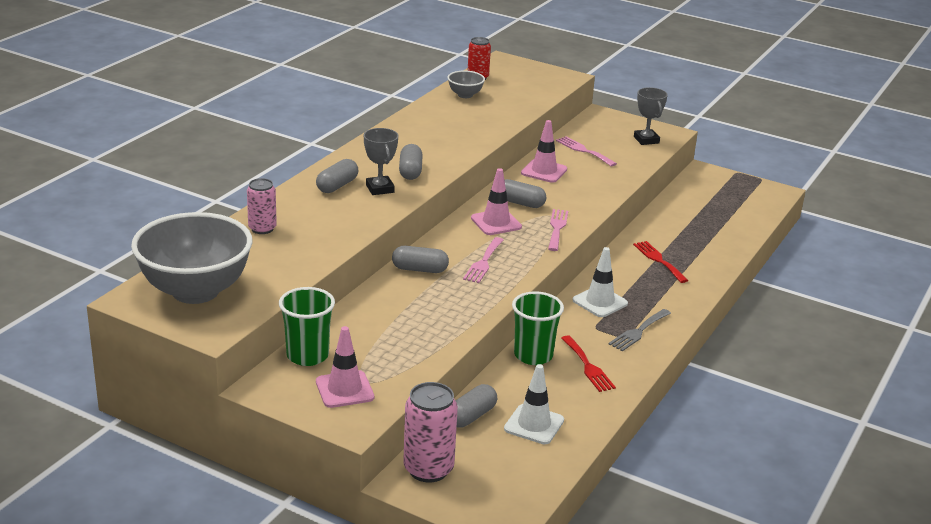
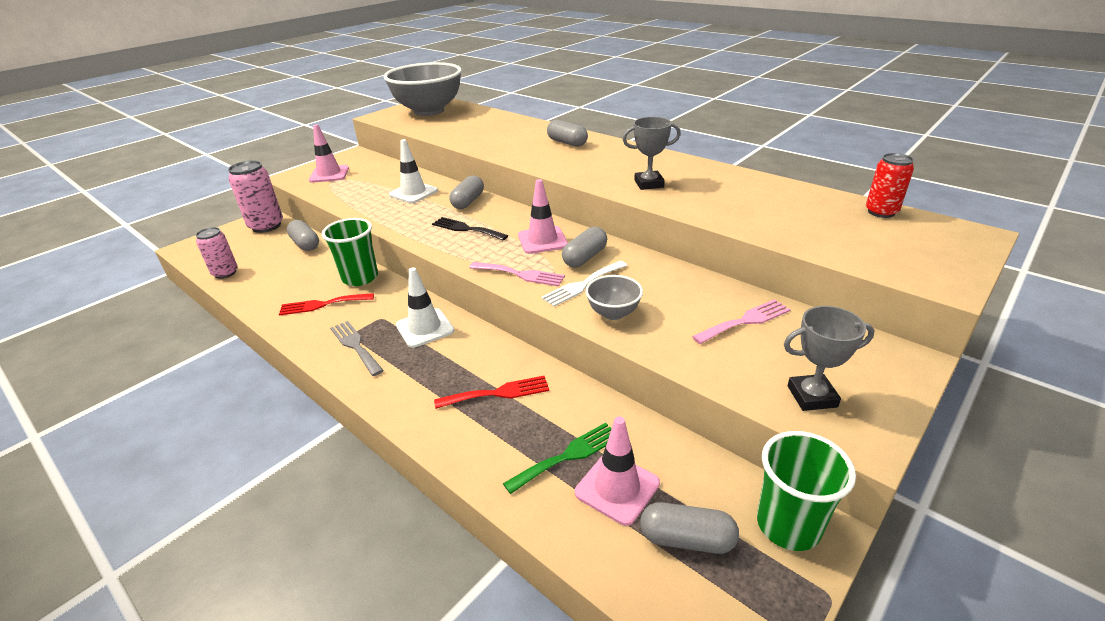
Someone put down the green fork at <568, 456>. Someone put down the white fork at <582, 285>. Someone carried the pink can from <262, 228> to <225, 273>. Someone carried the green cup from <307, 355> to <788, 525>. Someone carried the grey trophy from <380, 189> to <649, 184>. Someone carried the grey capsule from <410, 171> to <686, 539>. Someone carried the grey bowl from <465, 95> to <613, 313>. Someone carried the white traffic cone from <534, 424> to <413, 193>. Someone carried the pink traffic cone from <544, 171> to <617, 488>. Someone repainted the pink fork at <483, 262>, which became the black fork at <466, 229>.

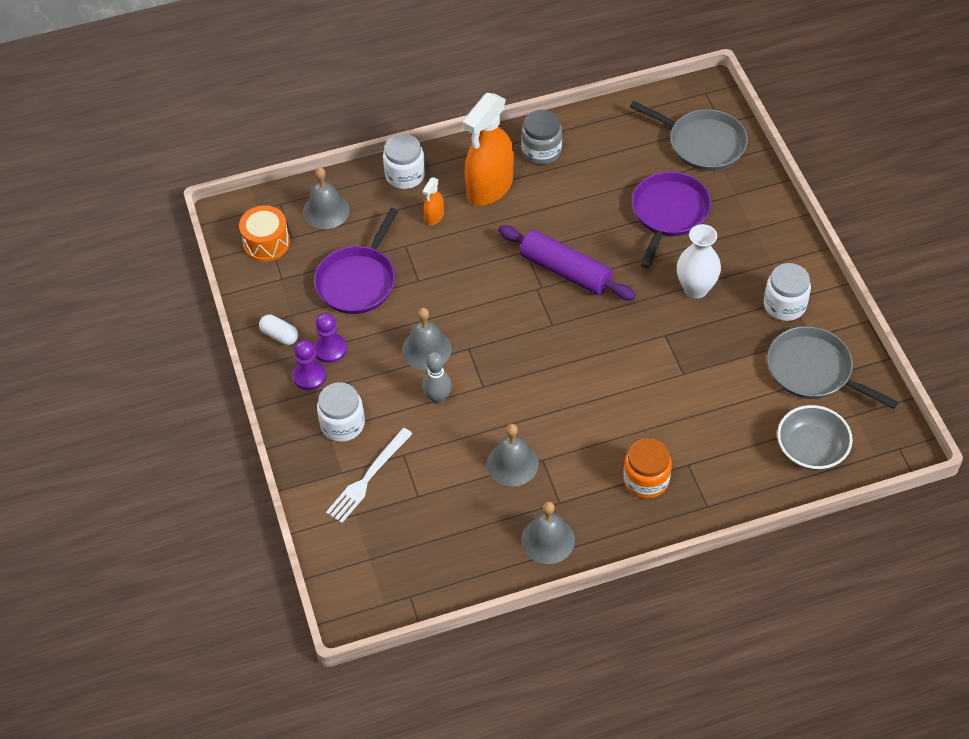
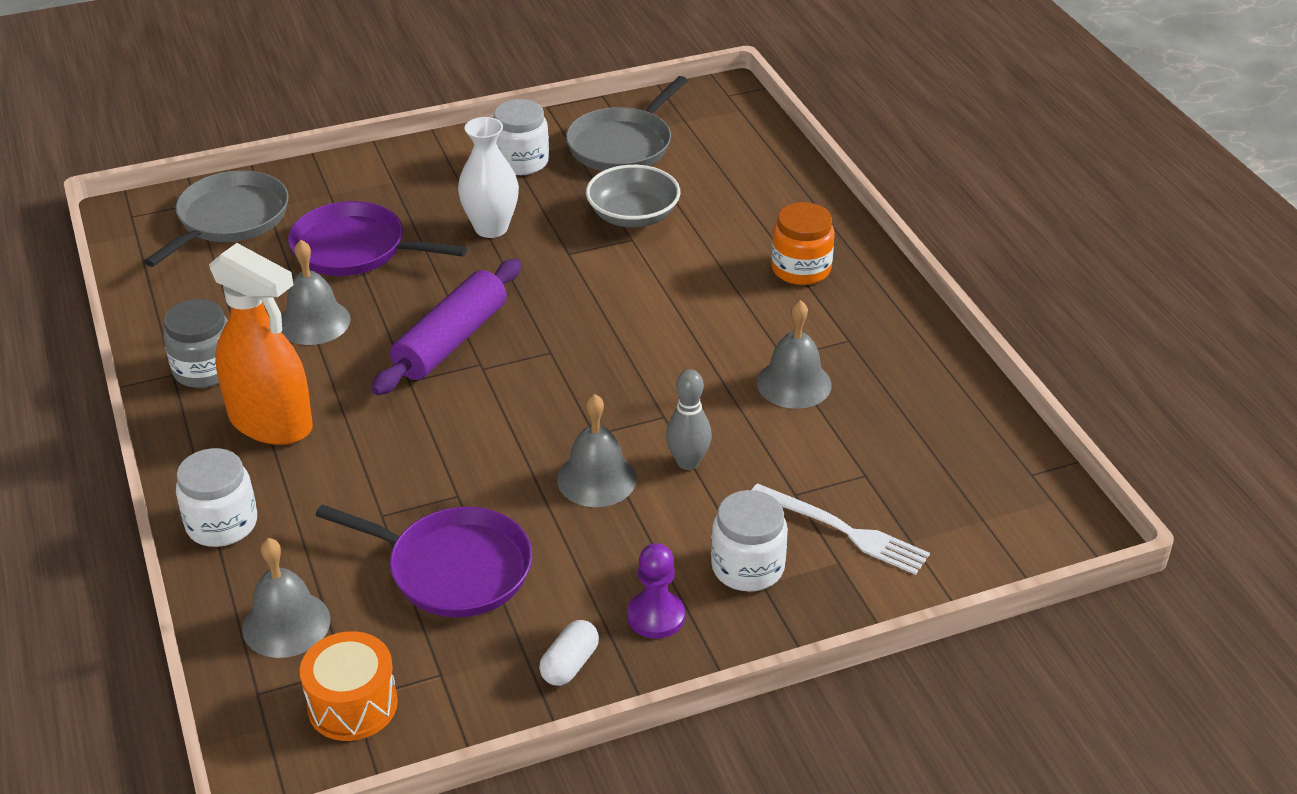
Someone took away the purple pawn at <330, 349>. Someone took away the orange spray bottle at <434, 217>. Someone carried the grey bell from <548, 540> to <314, 322>. Someone carried the grey bowl from <811, 448> to <633, 216>.

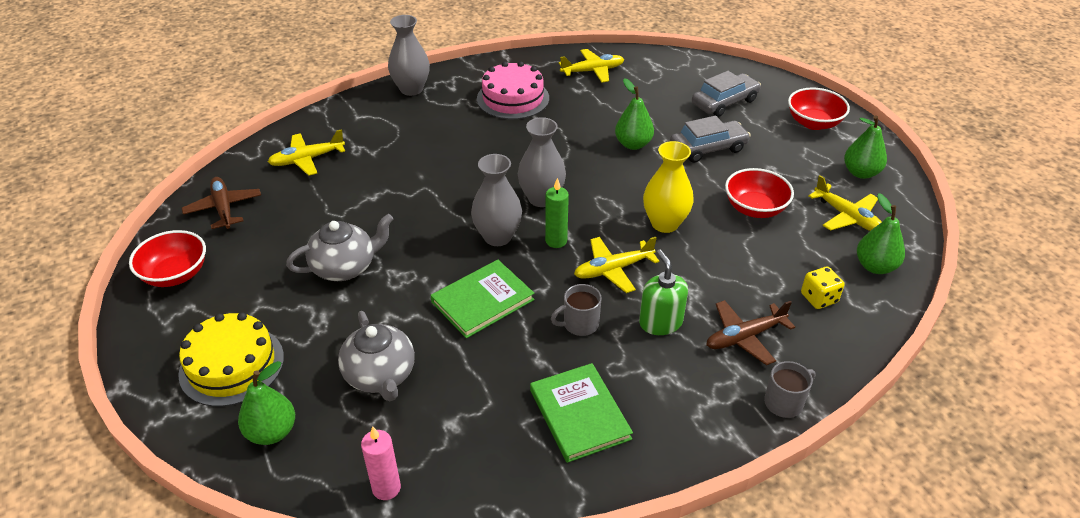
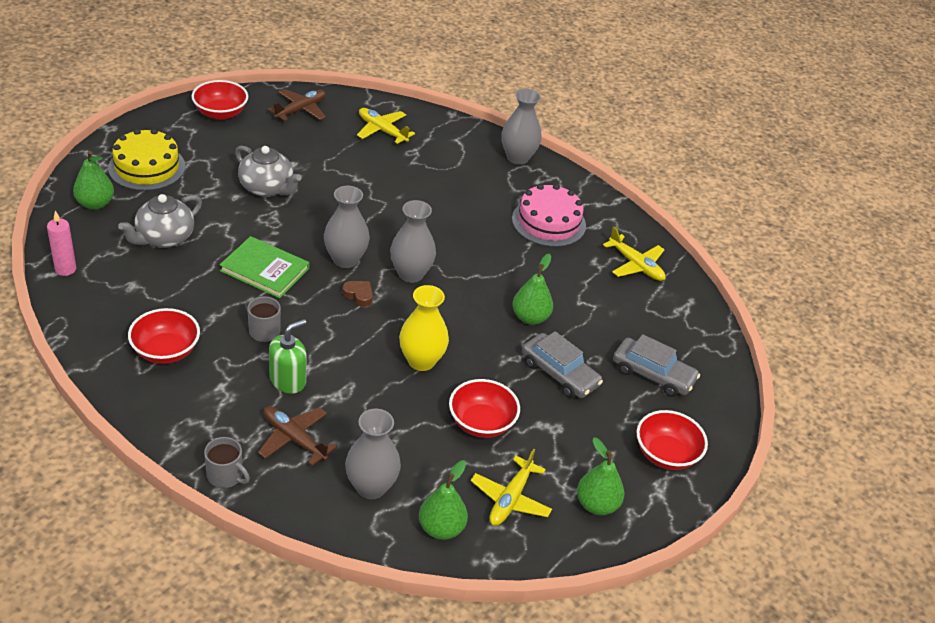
Someone took away the yellow plane at <613, 270>. Someone swapped the green book at <579, 414> for the red bowl at <166, 351>. Someone swapped the green candle at <556, 241> for the brown heart at <359, 295>. Someone swapped the yellow dice at <819, 298> for the grey vase at <371, 487>.

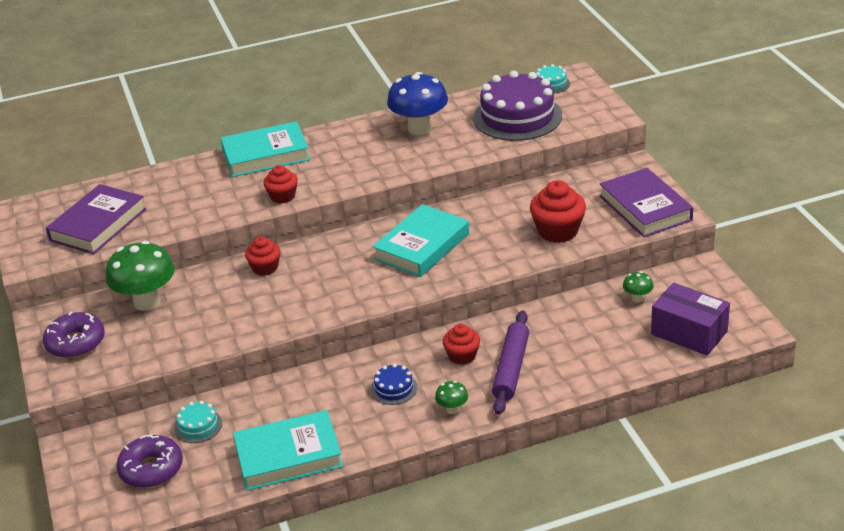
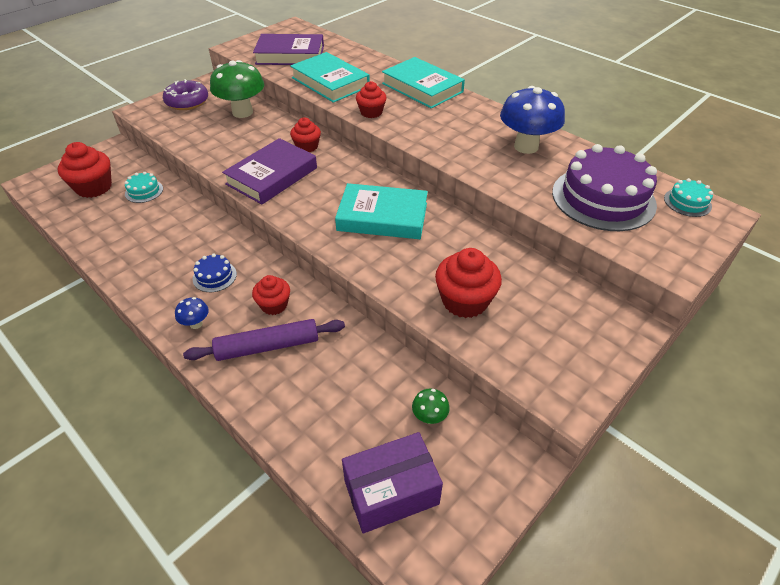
Someone carried the turquoise book from <288, 456> to <330, 82>. Someone carried the purple book from <645, 208> to <272, 176>. Someone swapped the purple donut at <151, 469> for the red cupcake at <94, 187>. Someone repainted the green mushroom at <452, 409>, which became the blue mushroom at <196, 324>. Someone rotated the purple box at <689, 333> by 60 degrees clockwise.

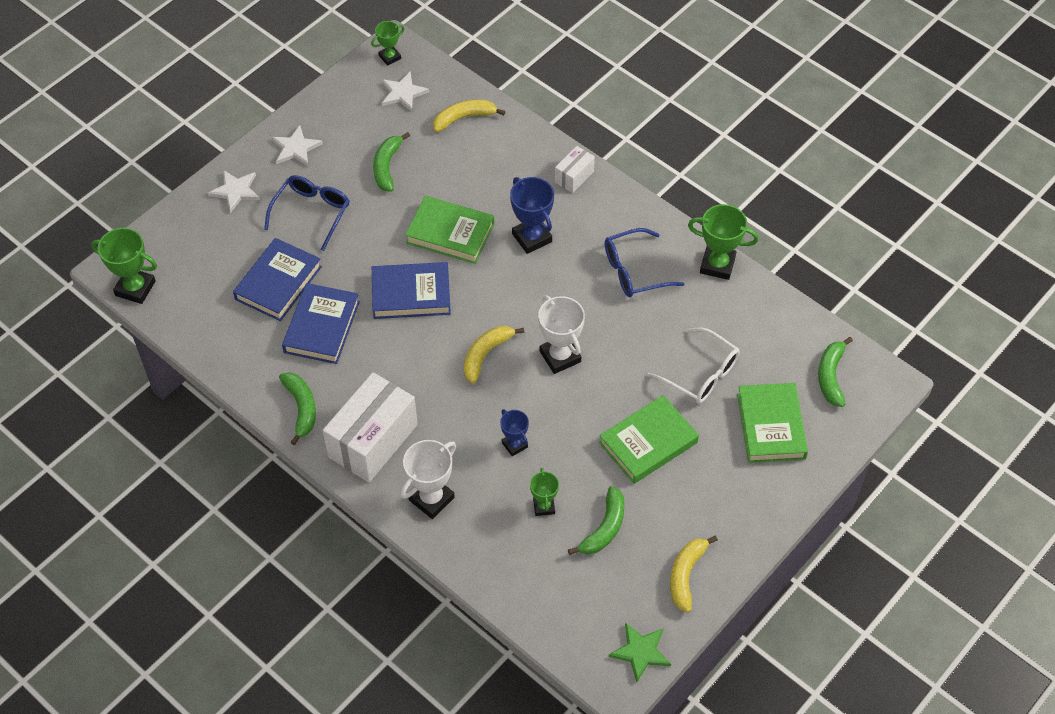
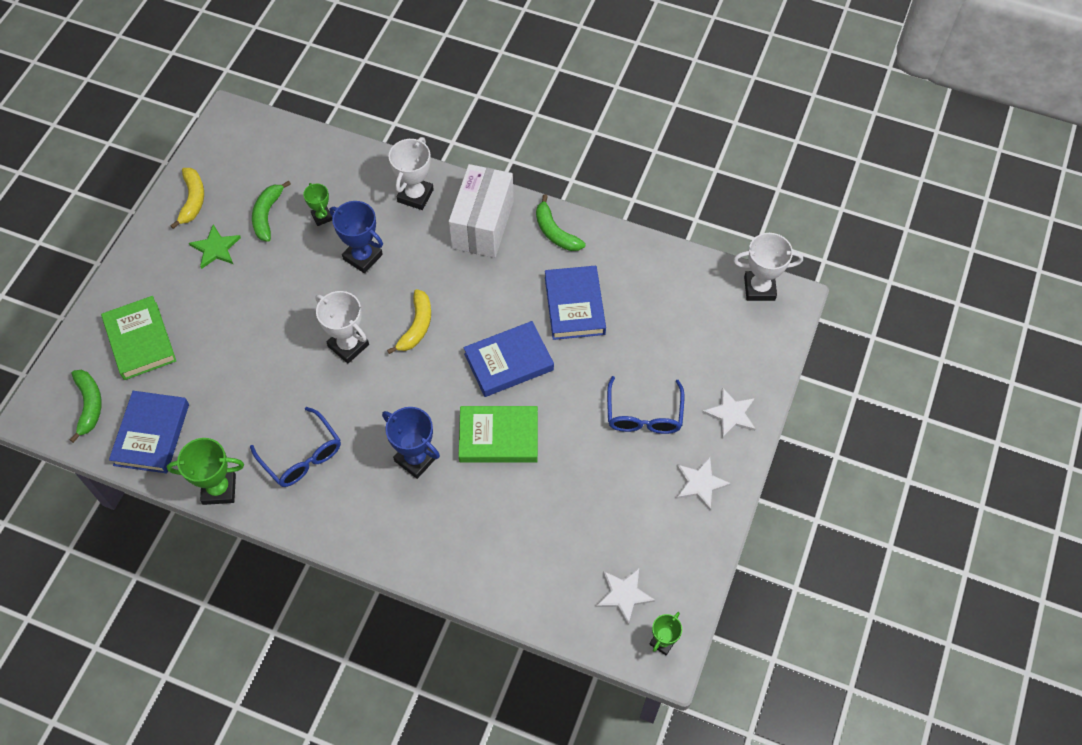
Someone took away the green banana at <387, 167>. Someone took away the yellow banana at <464, 118>. Someone took away the white box at <574, 177>. Someone took away the green book at <648, 443>. Someone took away the white glasses at <700, 374>. Someone carried the blue book from <278, 283> to <152, 434>. Someone carried the green star from <640, 652> to <215, 248>. Someone repainted the green trophy at <135, 288>, which became the white trophy at <759, 288>. Someone rotated the blue glasses at <635, 271> by 90 degrees clockwise. Someone scaled the blue trophy at <514, 445> by 1.67.

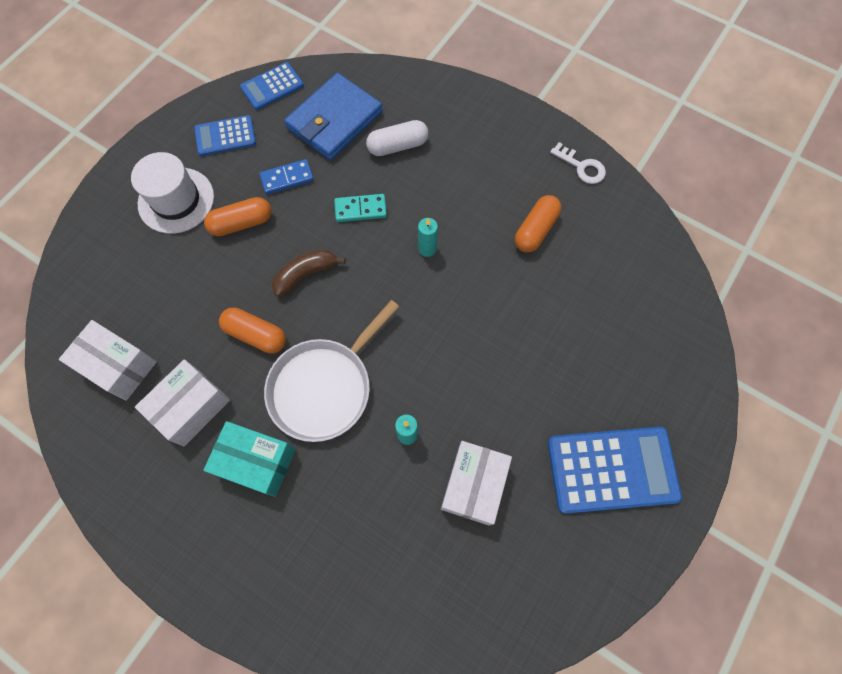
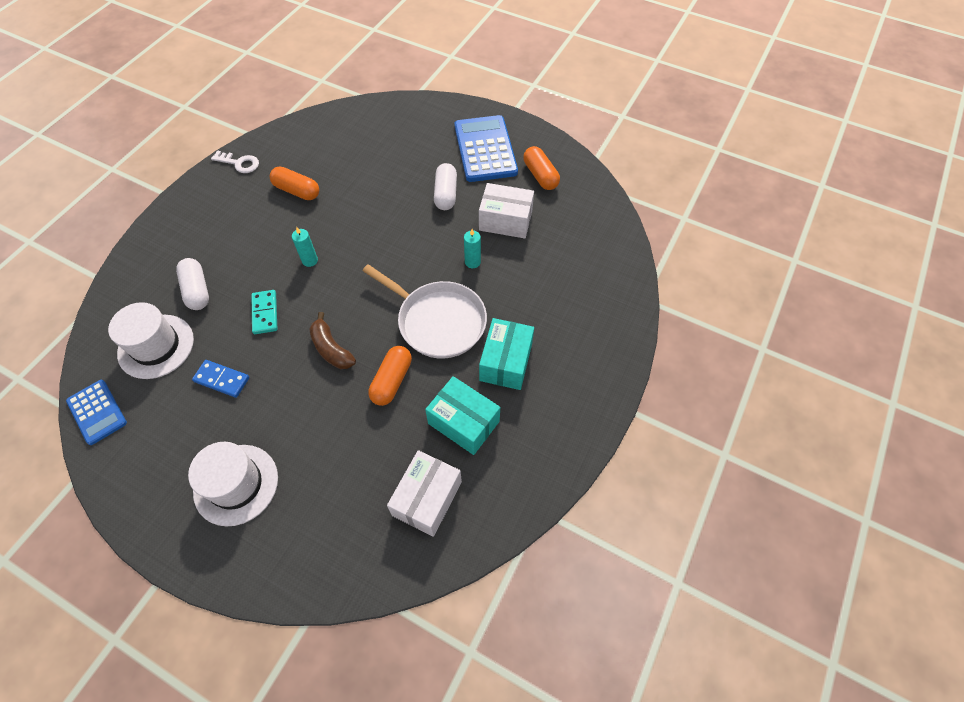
Someone took away the blue calculator at <225, 136>. Someone put down the white capsule at <446, 194>. Someone carried the orange capsule from <241, 223> to <540, 175>. Someone swapped the blue wallet at <334, 120> for the white hat at <156, 346>. Someone repainted the white box at <191, 407>, which became the turquoise box at <463, 422>. Someone rotated the blue domino at <287, 178> by 45 degrees counterclockwise. Someone rotated the white key at <582, 167> by 75 degrees clockwise.

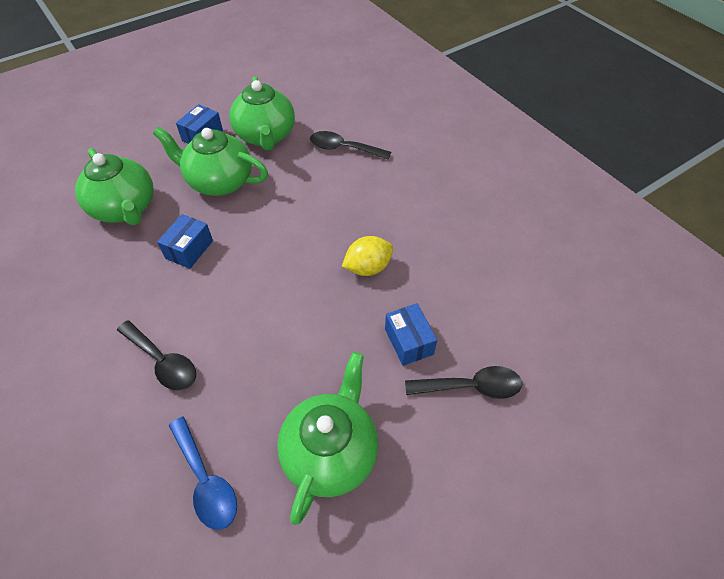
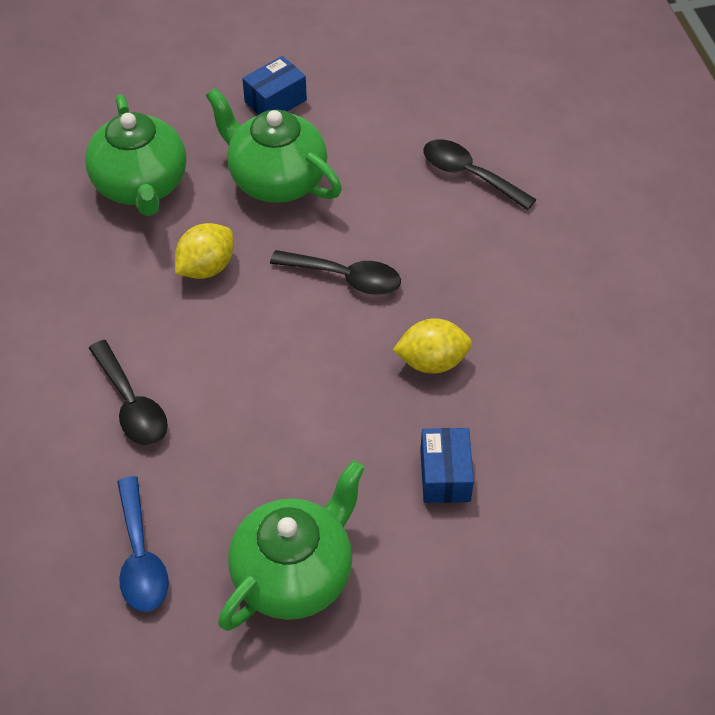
Someone took away the green teapot at <266, 136>. Someone carried the black spoon from <470, 387> to <345, 277>. Someone swapped the blue box at <189, 249> for the yellow lemon at <206, 267>.

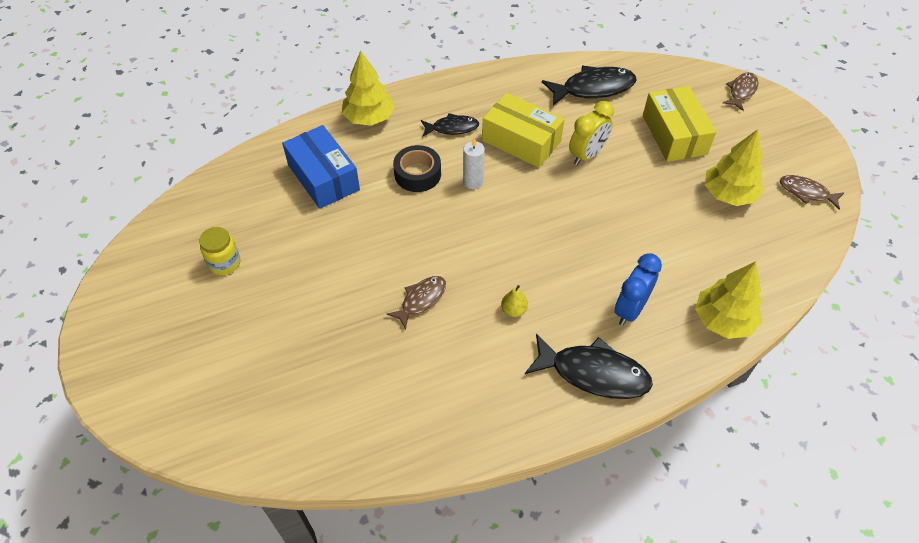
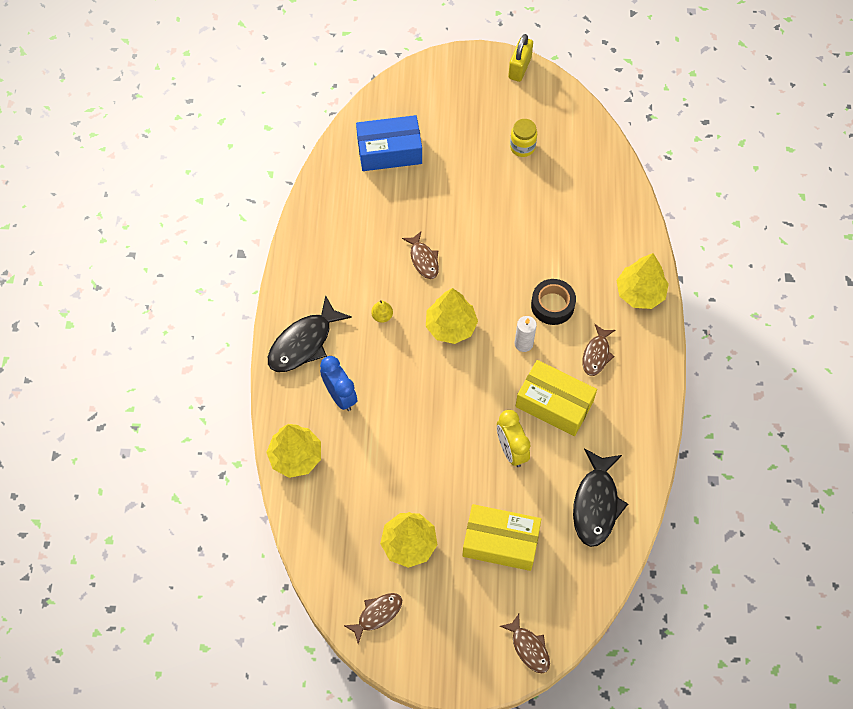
Someone put down the yellow tree at <451, 326>. Someone put down the yellow padlock at <519, 68>. Someone carried the blue box from <323, 177> to <389, 151>. Someone repainted the black fish at <452, 128>, which became the brown fish at <596, 354>. Someone rotated the yellow box at <521, 141> by 60 degrees clockwise.

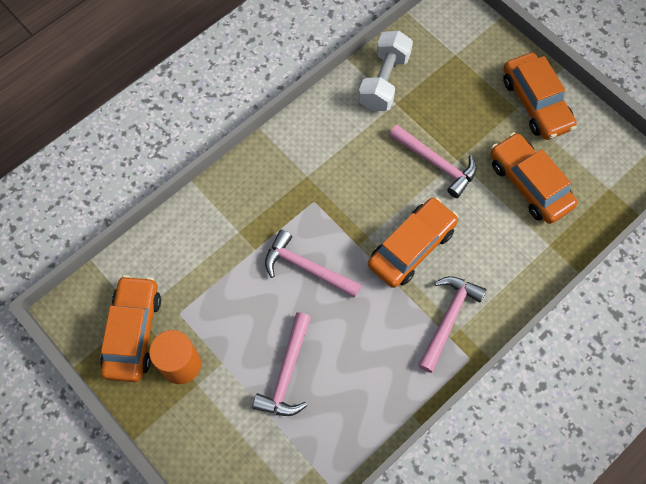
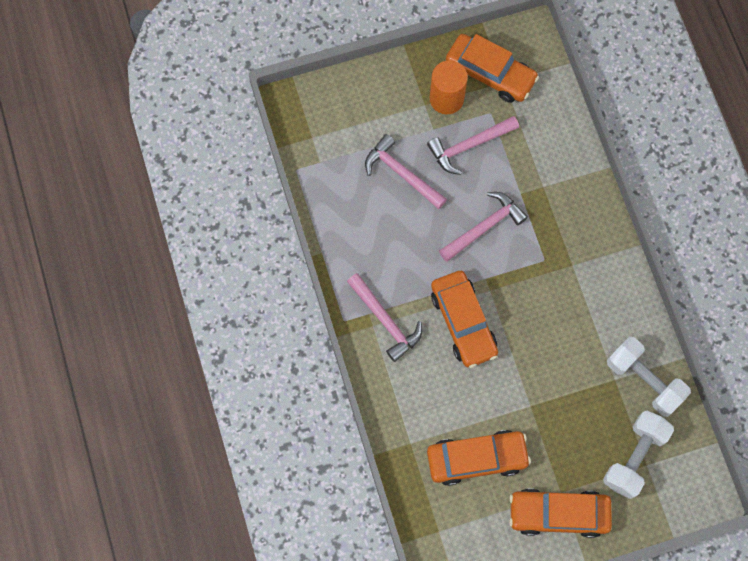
Someone put down the white dumbbell at <634, 457>. Someone carried the pink hammer from <436, 163> to <469, 146>.

